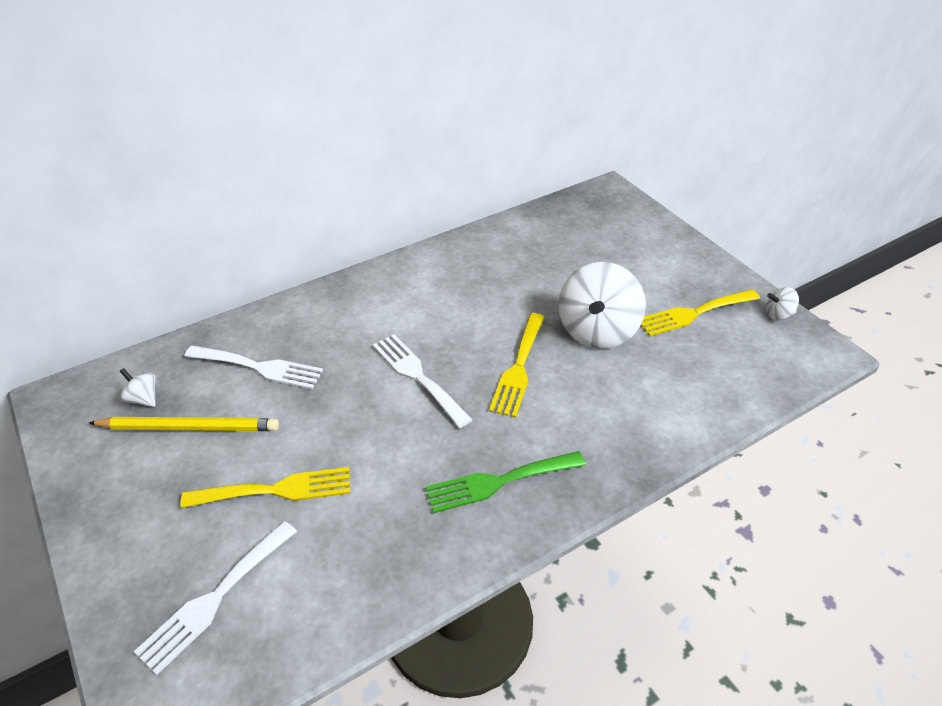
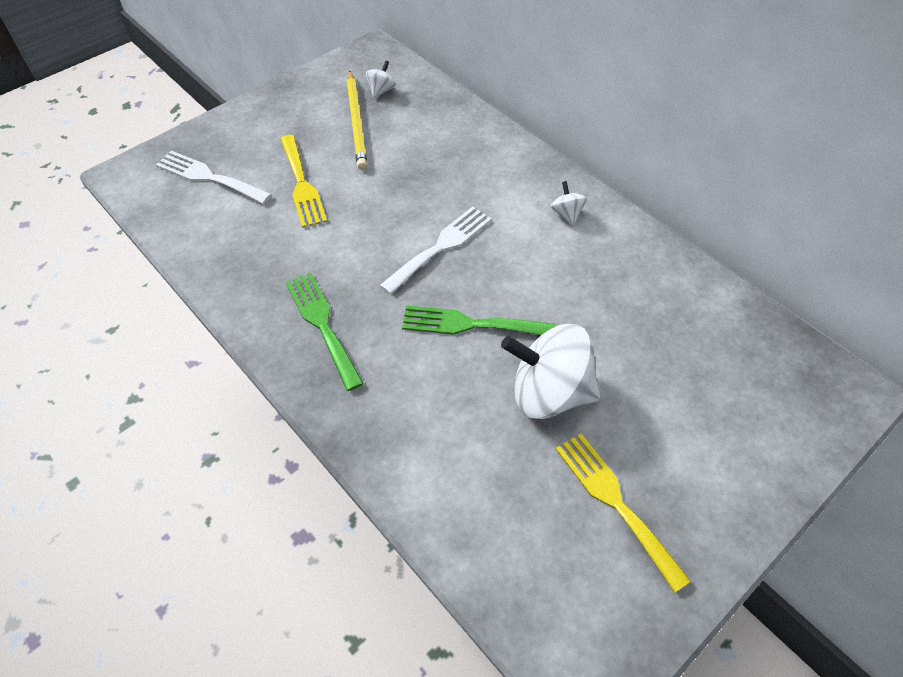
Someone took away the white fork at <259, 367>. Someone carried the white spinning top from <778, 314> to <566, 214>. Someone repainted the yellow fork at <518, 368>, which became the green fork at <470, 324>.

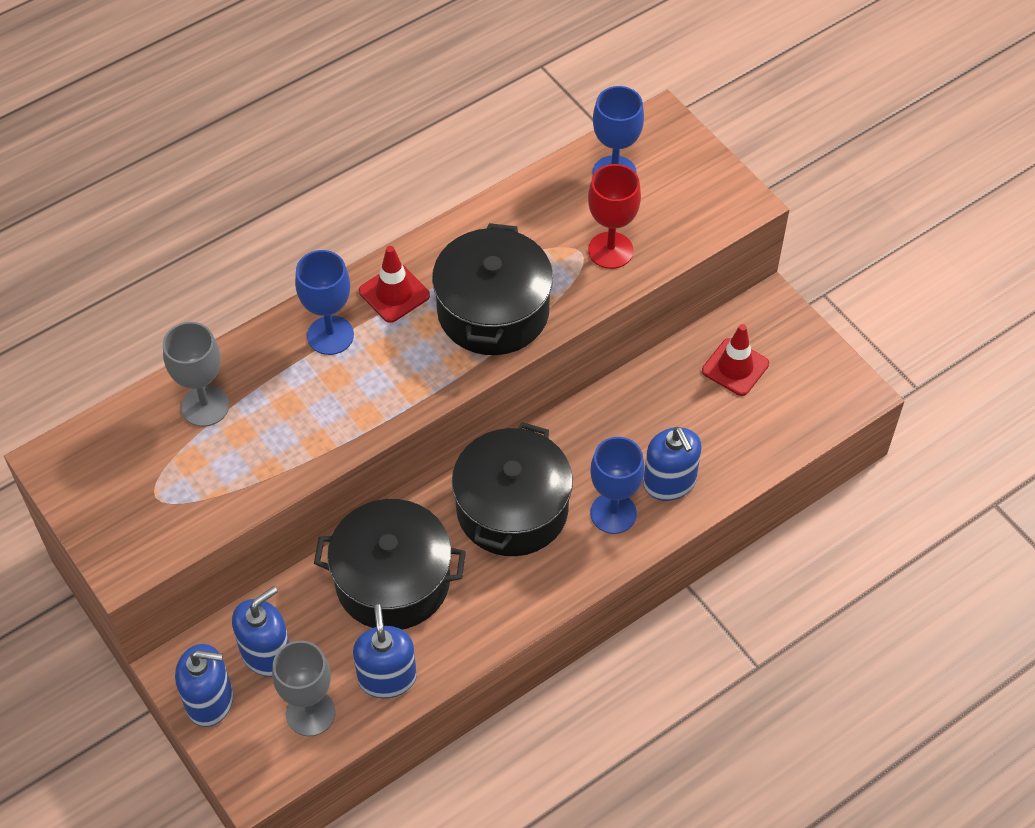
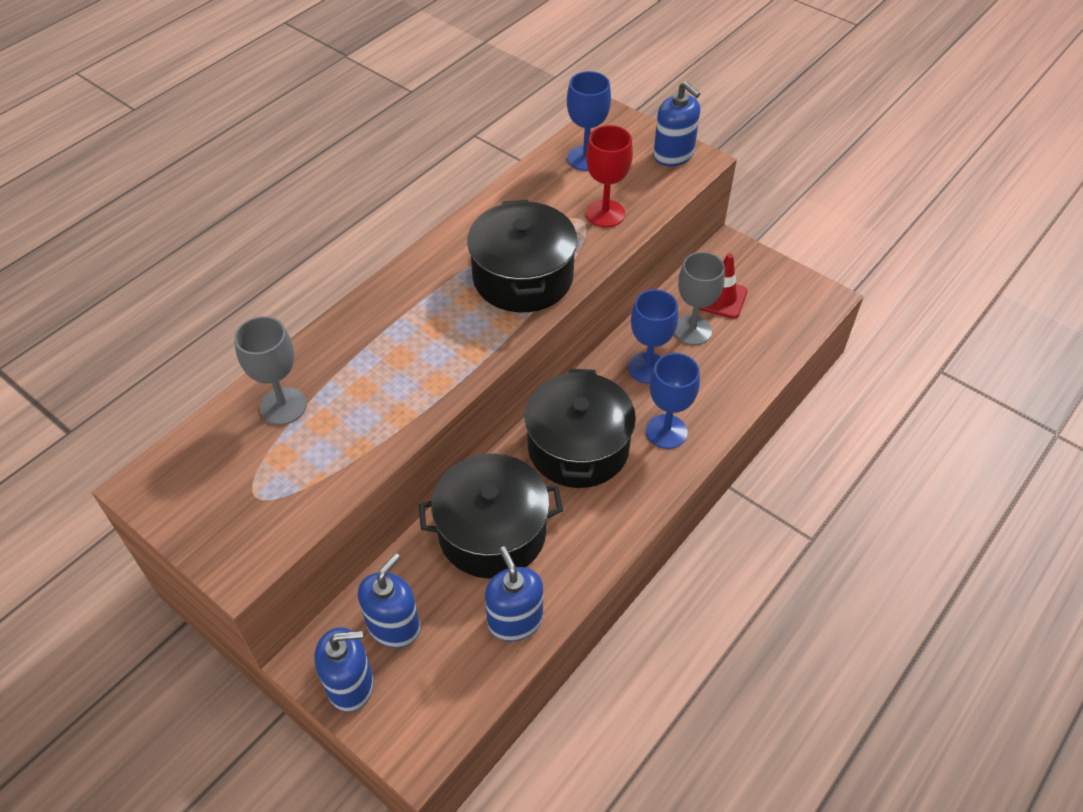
Someone took away the red traffic cone at <394, 293>. Someone carried the grey goblet from <310, 713> to <692, 330>. Someone carried the blue goblet from <330, 335> to <648, 368>. Someone carried the blue soap dispenser from <669, 482> to <673, 155>.

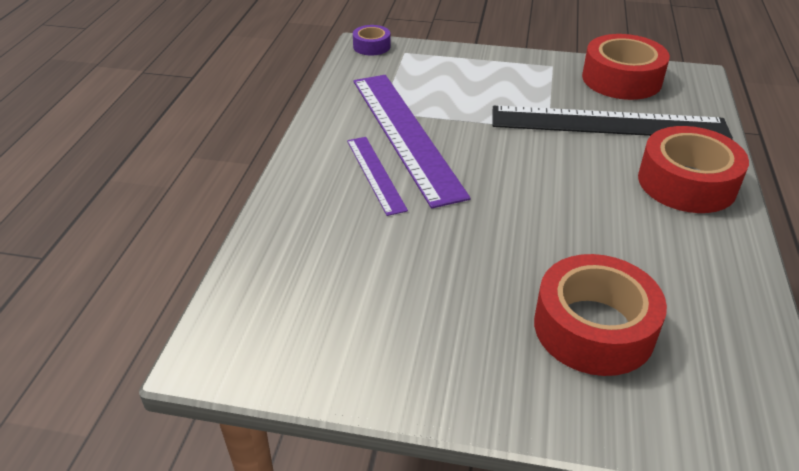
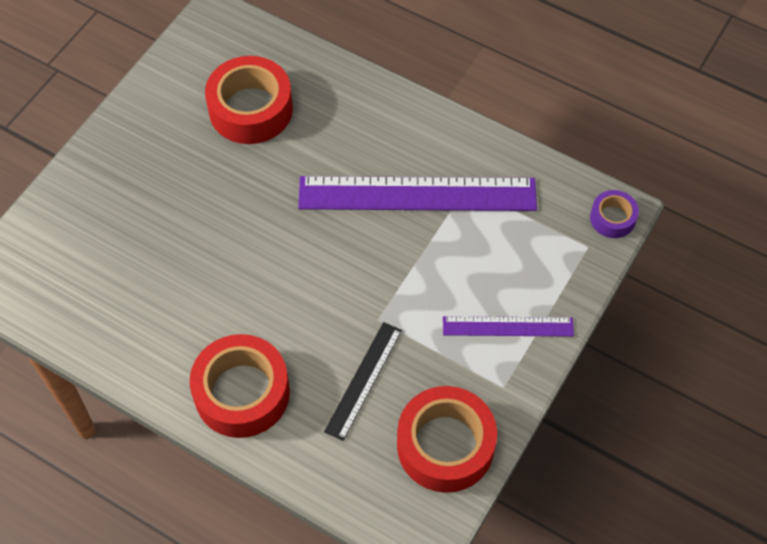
Someone carried the purple ruler from <375, 174> to <508, 326>. Someone carried the red tape from <593, 328> to <251, 109>. Someone scaled the black ruler at <608, 123> by 0.52.

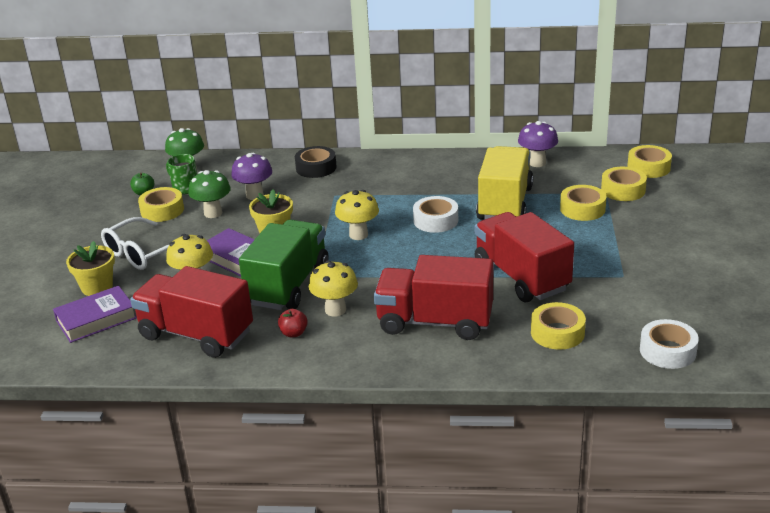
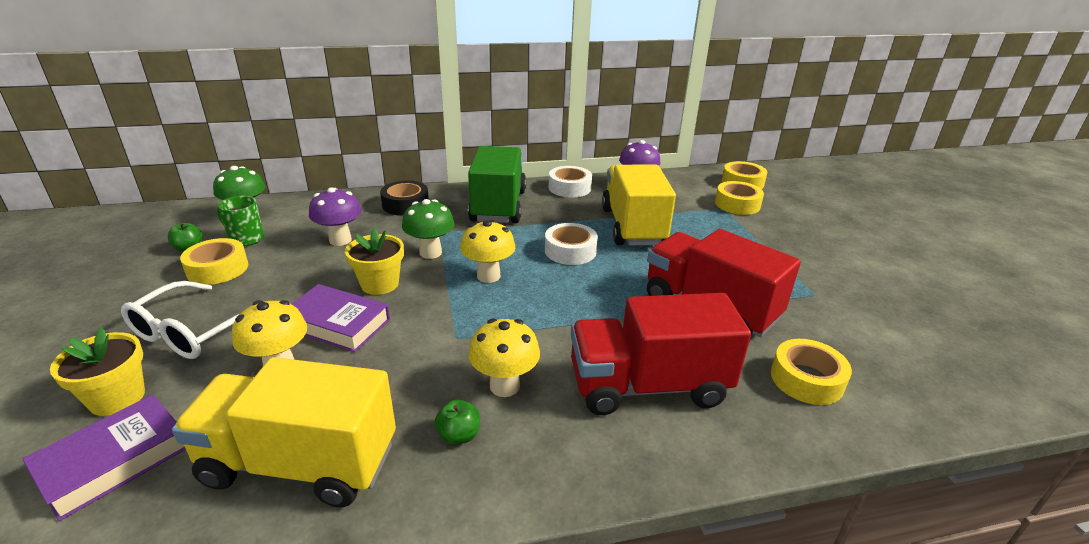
Someone took away the yellow tape at <582, 209>. Someone carried the green mushroom from <213, 213> to <430, 253>. Someone carried the green truck from <288, 285> to <498, 206>. Someone carried the white tape from <667, 351> to <569, 188>. Someone repainted the red truck at <196, 334>, which became the yellow truck at <300, 463>. Someone repainted the red apple at <293, 333>, which became the green apple at <459, 435>.

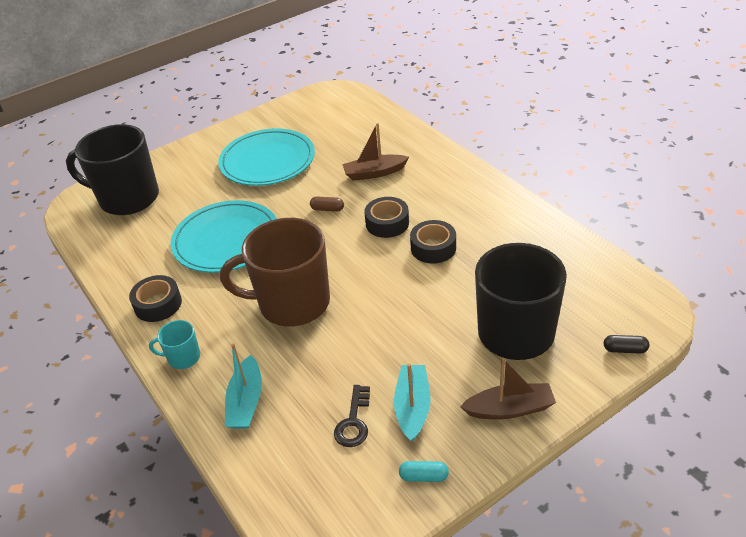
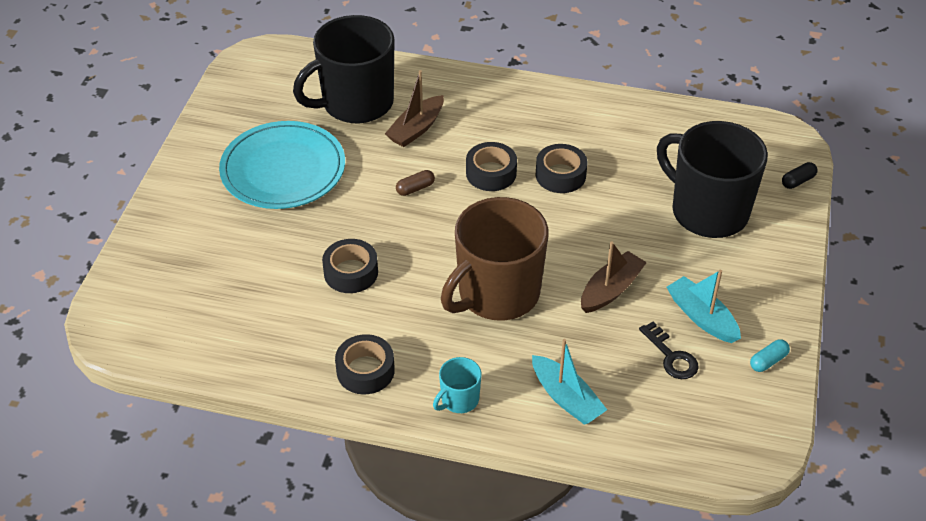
Someone carried the black mug from <128, 198> to <356, 103>. Someone carried the brown boat from <509, 409> to <611, 290>. Someone swapped the turquoise plate at <226, 240> for the black tape at <351, 272>.

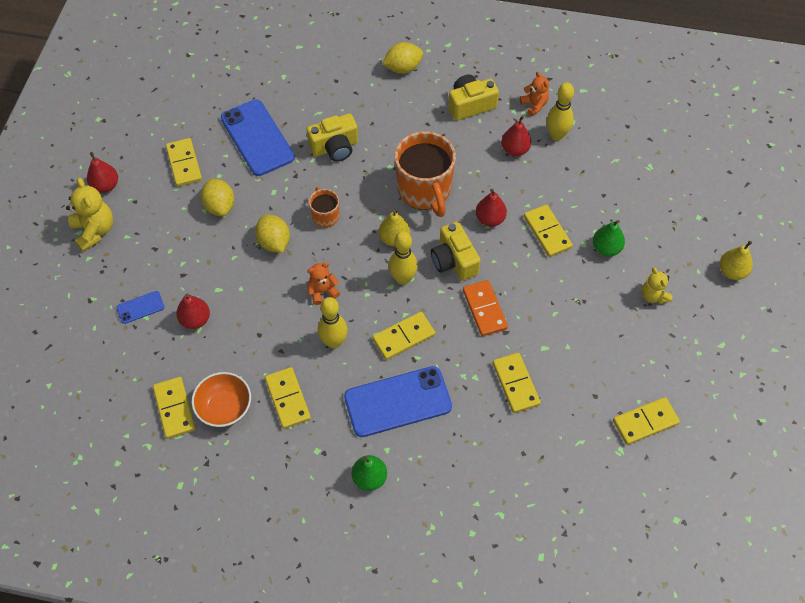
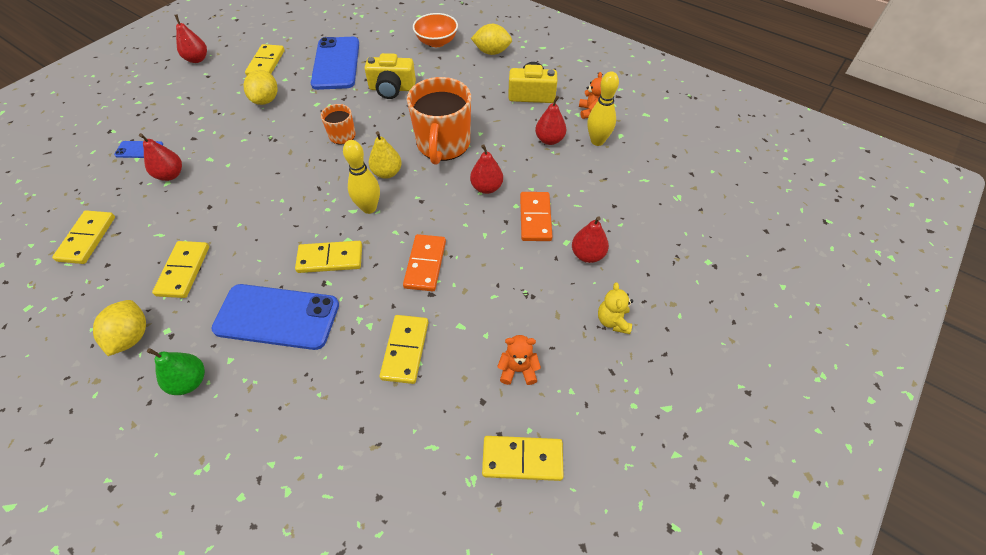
Someone took away the yellow teddy bear at <94, 231>. Someone took away the yellow bowling pin at <334, 342>. Someone took away the yellow camera at <454, 260>. Someone took away the yellow pear at <732, 271>. Someone carried the orange bowl from <224, 408> to <436, 42>. Someone carried the yellow lemon from <274, 242> to <132, 336>. Someone carried the orange teddy bear from <322, 291> to <518, 369>. Someone repainted the yellow domino at <547, 232>, which became the orange domino at <535, 218>. Someone repainted the green pear at <606, 248>, which became the red pear at <587, 255>.

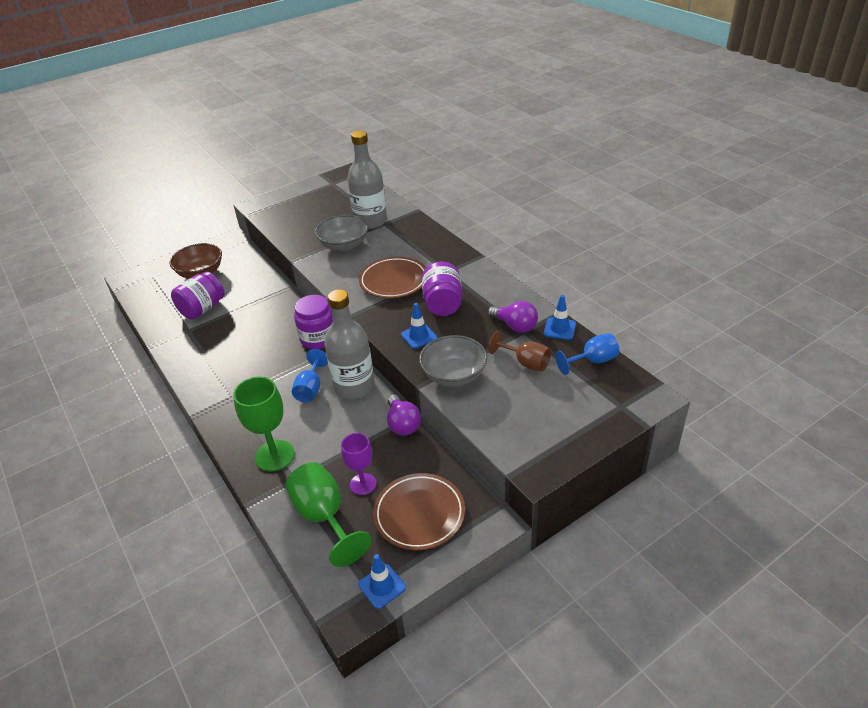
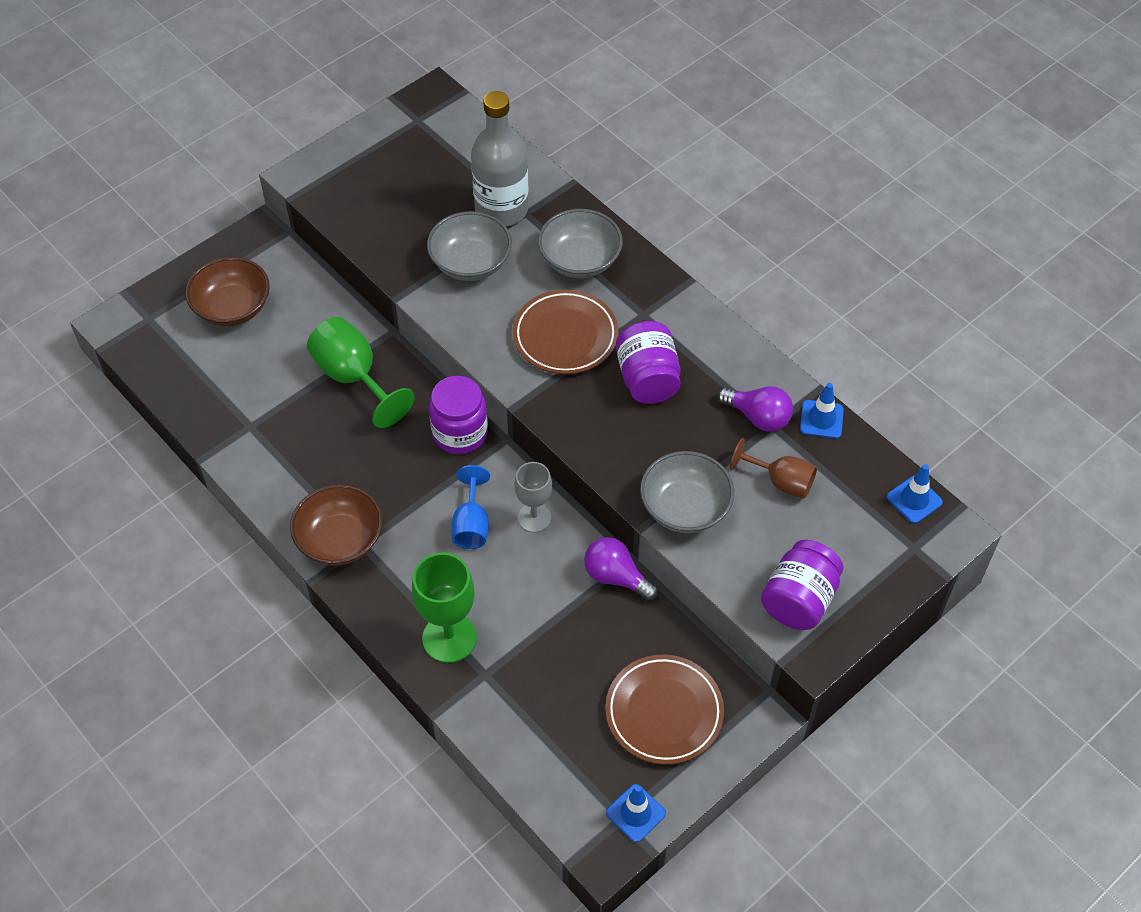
Someone took away the purple goblet at <363, 484>. Someone took away the blue goblet at <592, 361>. Someone put down the brown bowl at <340, 540>. Someone put down the grey bowl at <580, 260>. Someone carried the purple jar from <202, 309> to <799, 599>. Someone carried the green goblet from <324, 517> to <354, 377>. Someone carried the blue traffic cone from <418, 336> to <914, 500>. Someone swapped the grey bottle at <354, 387> for the grey goblet at <534, 518>. Someone rotated the purple light bulb at <402, 424> by 150 degrees clockwise.

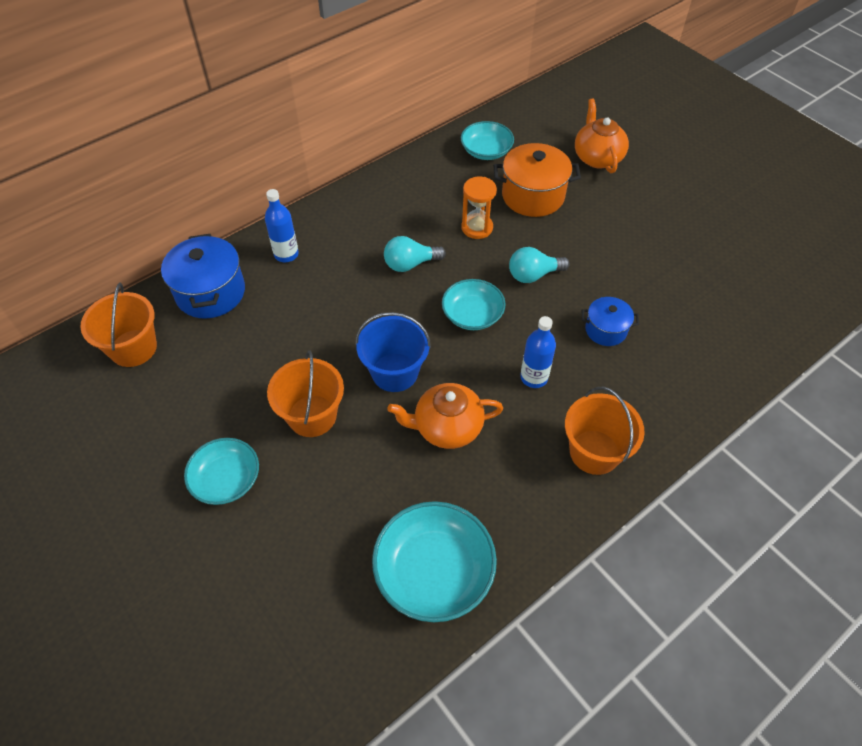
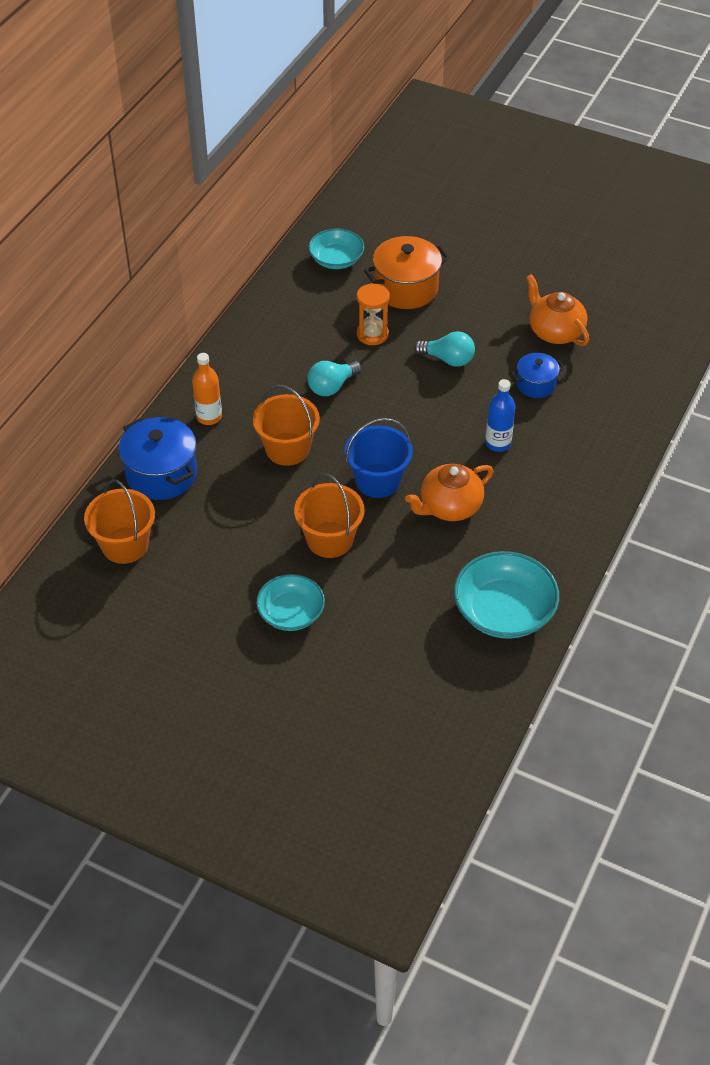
Someone took away the turquoise bowl at <472, 315>. Someone carried the orange bucket from <594, 452> to <287, 449>. Someone carried the orange teapot from <597, 157> to <555, 332>. Someone repainted the blue bottle at <286, 254>, which became the orange bottle at <209, 417>. Someone rotated the turquoise light bulb at <533, 275> by 120 degrees counterclockwise.

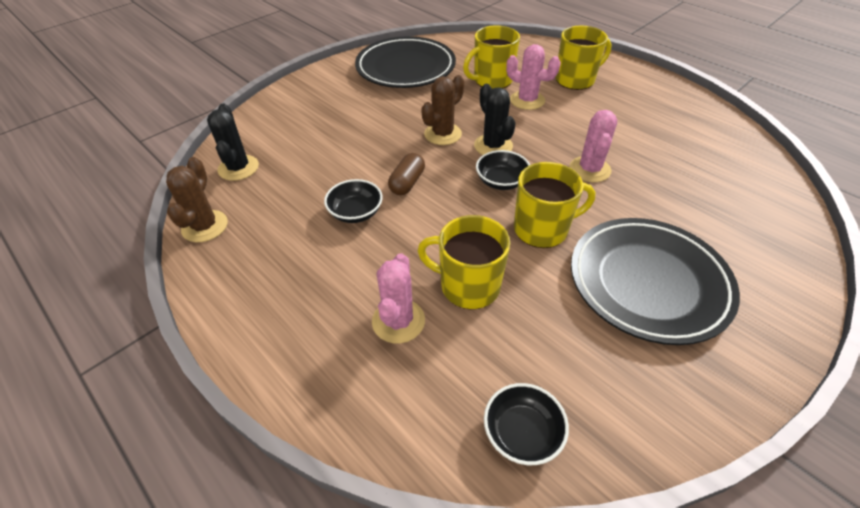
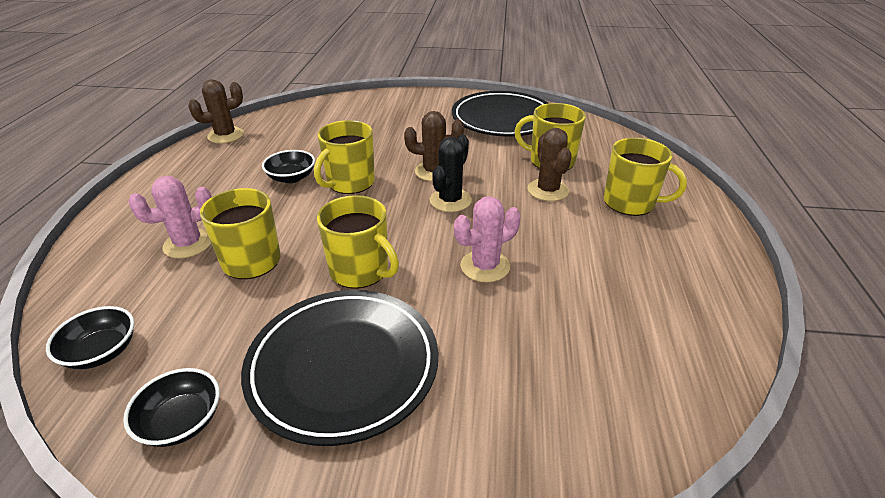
Someone took away the black cactus at <238, 168>. Someone carried the black bowl from <501, 181> to <182, 421>. Someone swapped the brown capsule at <407, 183> for the yellow mug at <350, 183>. Someone repainted the pink cactus at <527, 100>, which became the brown cactus at <548, 190>.

